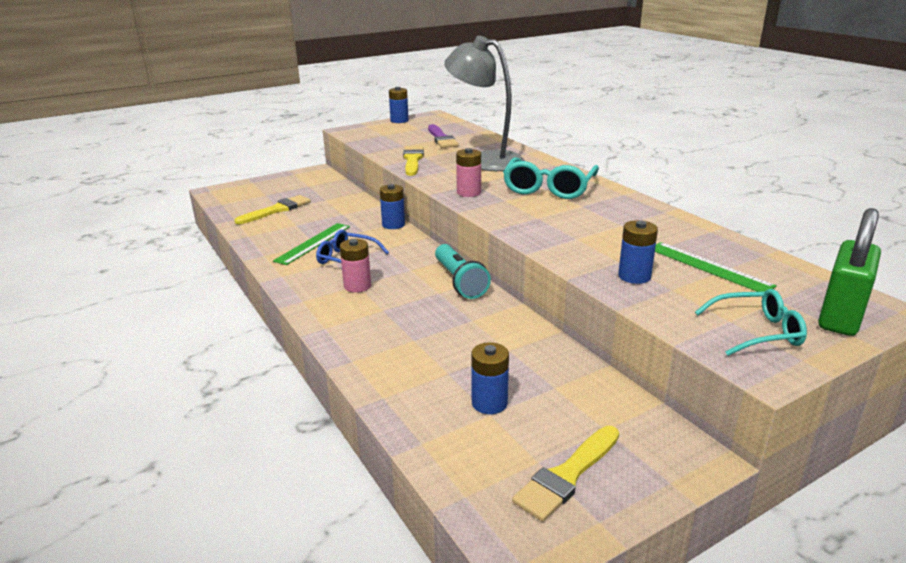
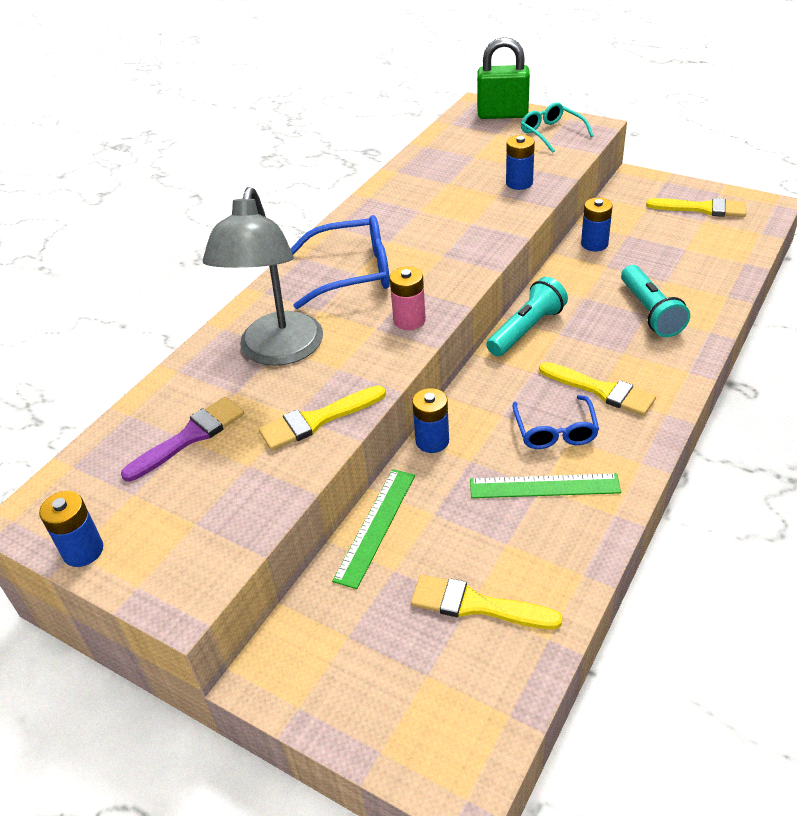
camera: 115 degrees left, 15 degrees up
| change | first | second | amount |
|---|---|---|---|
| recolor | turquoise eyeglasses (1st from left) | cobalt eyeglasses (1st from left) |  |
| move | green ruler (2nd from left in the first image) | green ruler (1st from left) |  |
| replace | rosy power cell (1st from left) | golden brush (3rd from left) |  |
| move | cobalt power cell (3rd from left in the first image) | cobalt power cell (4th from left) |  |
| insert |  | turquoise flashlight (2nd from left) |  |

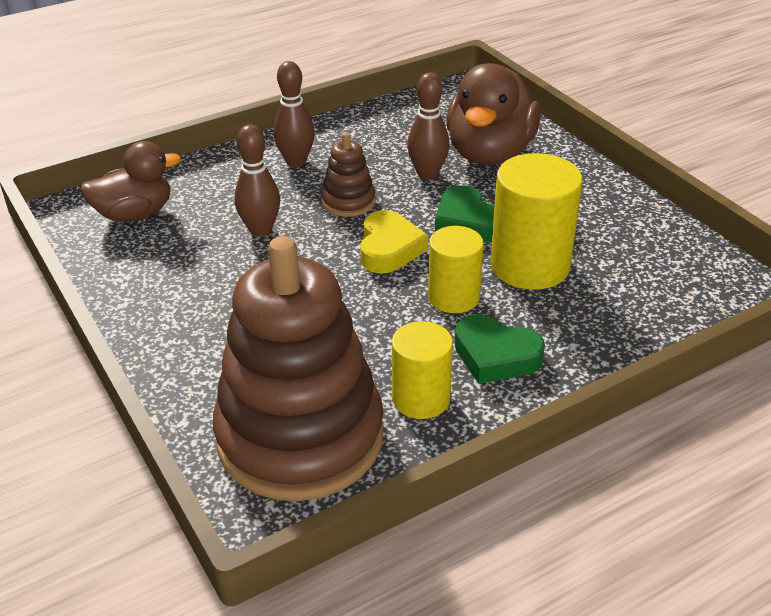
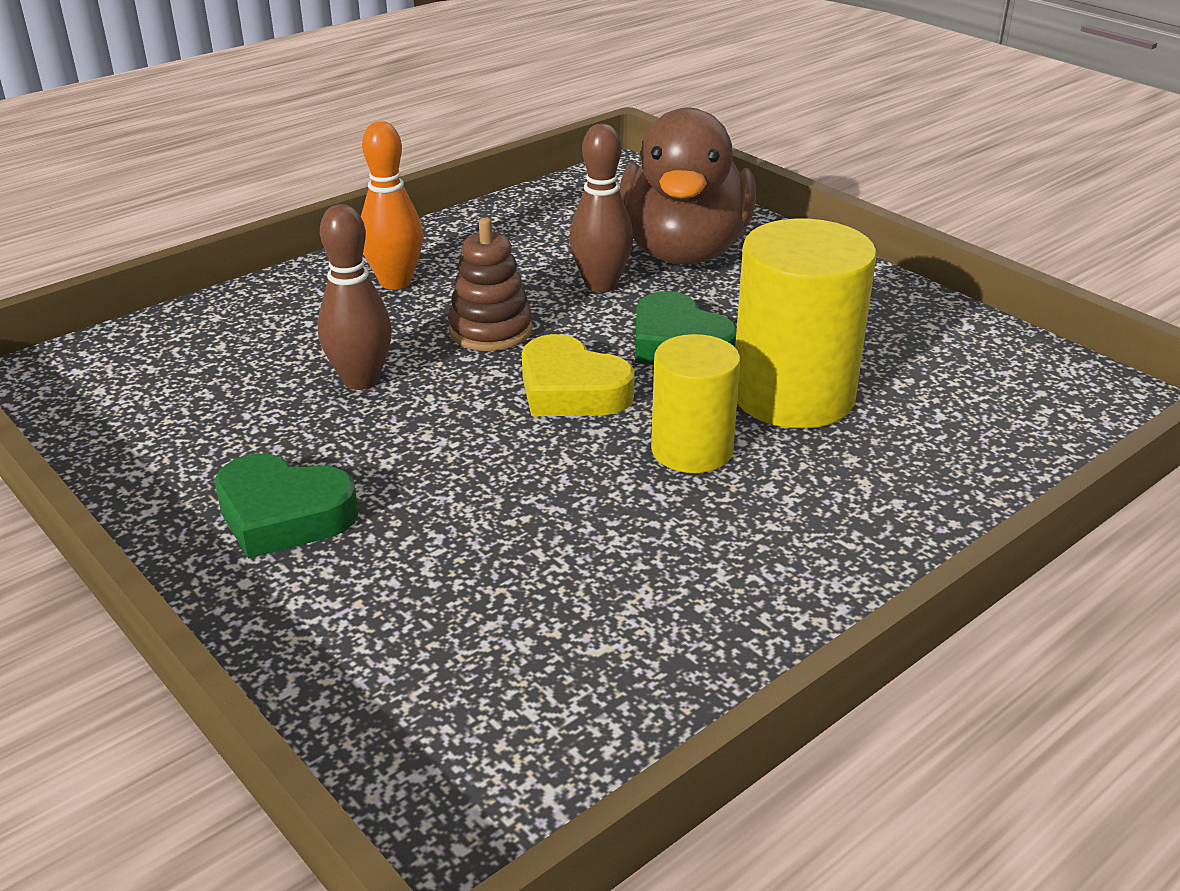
camera: 10 degrees left, 5 degrees down
| change | first | second | amount |
|---|---|---|---|
| move | green love heart (2nd from left in the first image) | green love heart (1st from left) |  |
| recolor | brown skittle (2nd from left) | bright orange skittle |  |
| rotate | golden love heart |  | 135 degrees clockwise |
| delete | brown toy duck (1st from left) |  |  |
| delete | brown ring stacker (1st from left) |  |  |
| delete | golden solid cylinder (1st from left) |  |  |

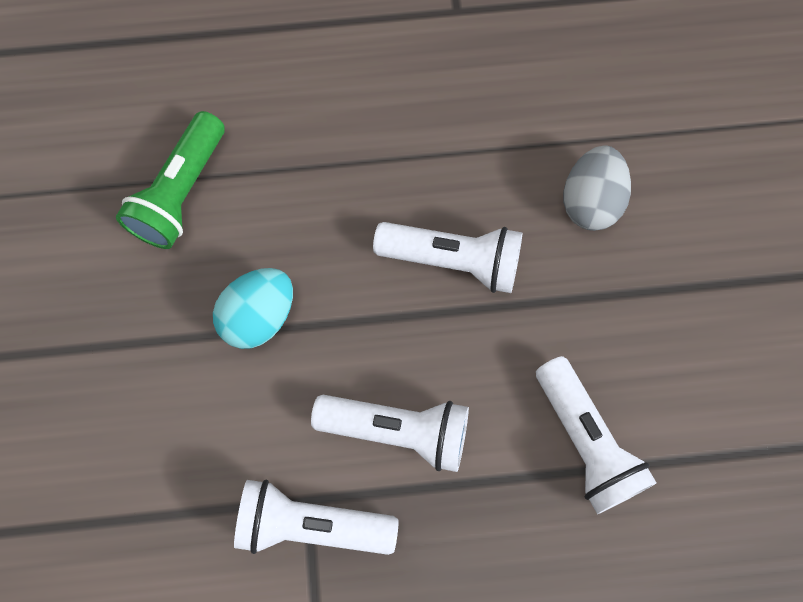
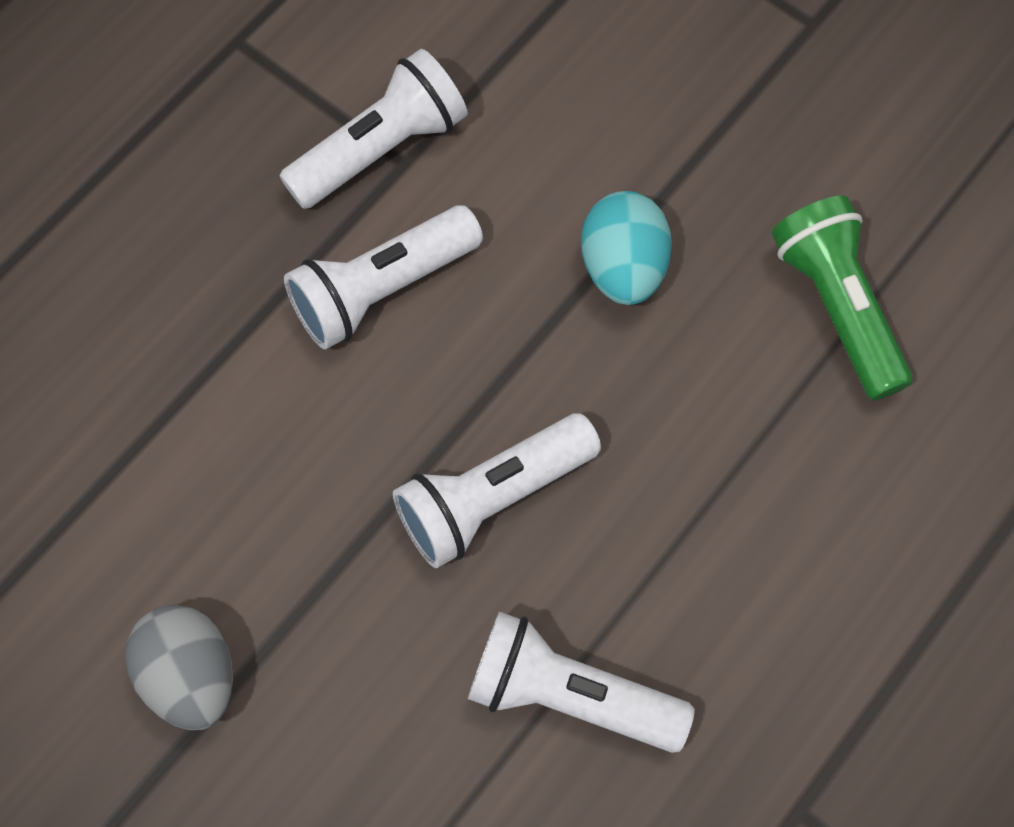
camera: 135 degrees right, 5 degrees down
| change | first | second | amount |
|---|---|---|---|
| move | gray egg |  |  |
| move | snow-white flashlight (4th from left) |  |  |

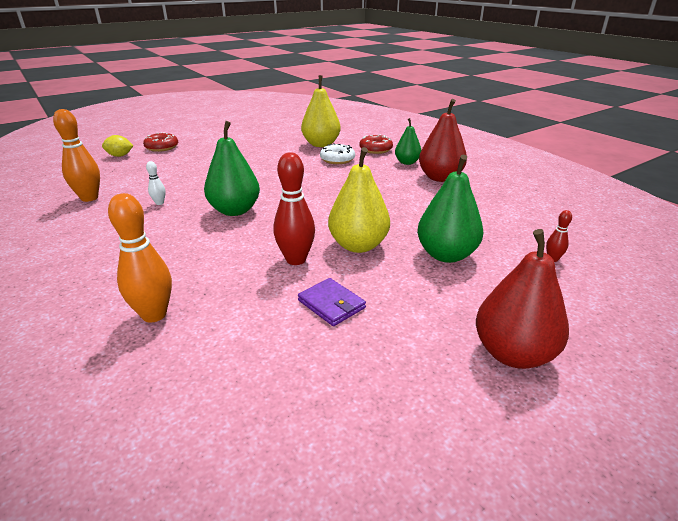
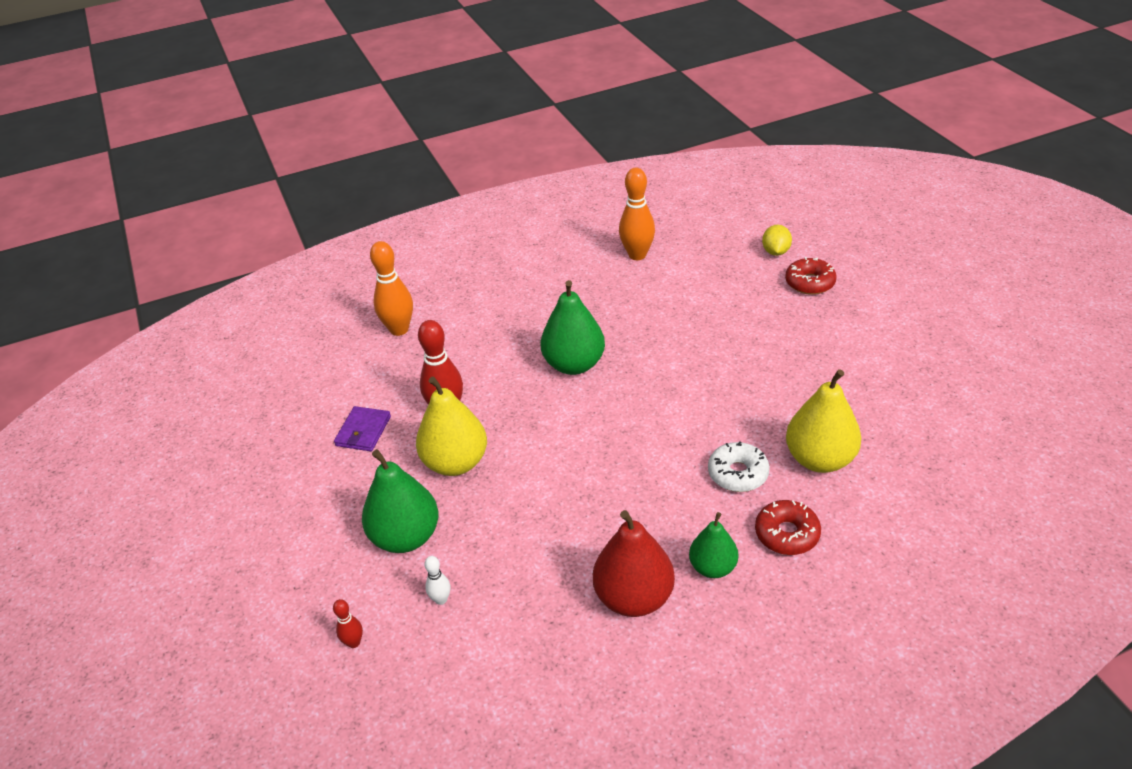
camera: 105 degrees right, 10 degrees up
| change | first | second | amount |
|---|---|---|---|
| rotate | royal purple card wallet |  | 45 degrees counterclockwise |
| move | snow-white skittle |  |  |
| delete | red toy pear (2nd from left) |  |  |

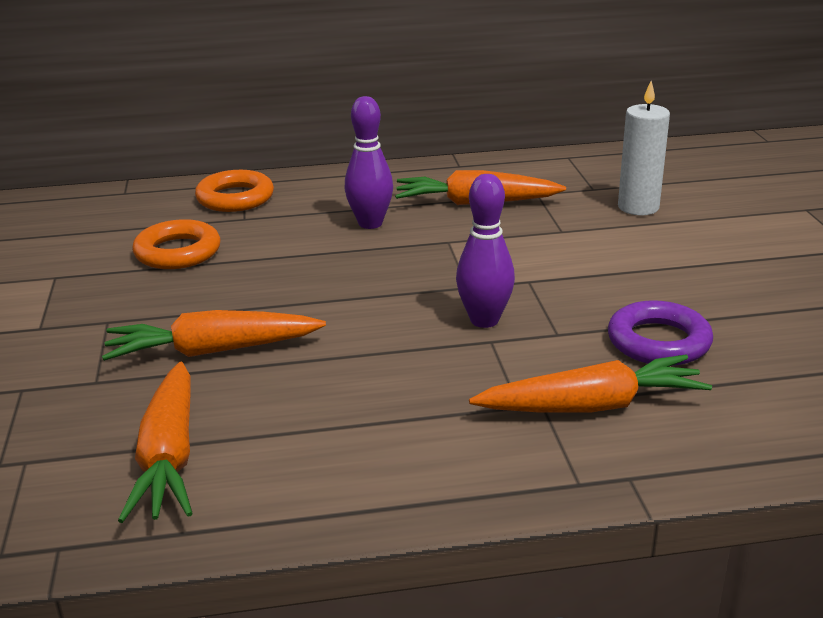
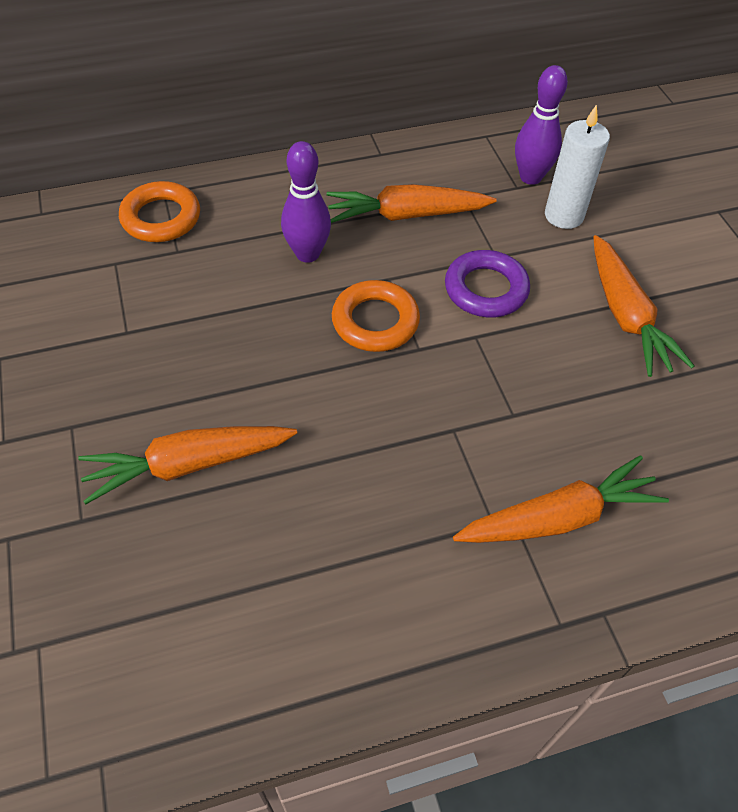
camera: 10 degrees left, 25 degrees up
| change | first | second | amount |
|---|---|---|---|
| move | bright orange ring (1st from left in the first image) | bright orange ring (2nd from left) |  |
| move | royal purple ring |  |  |
| move | royal purple skittle (2nd from left) |  |  |
| move | bright orange toy carrot (1st from left in the first image) | bright orange toy carrot (4th from left) |  |

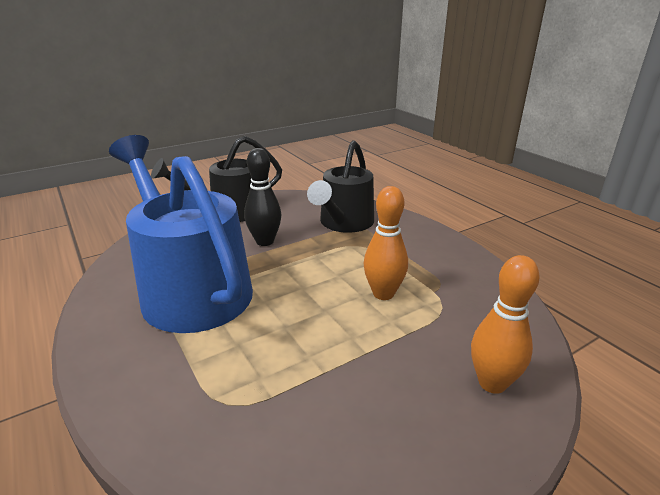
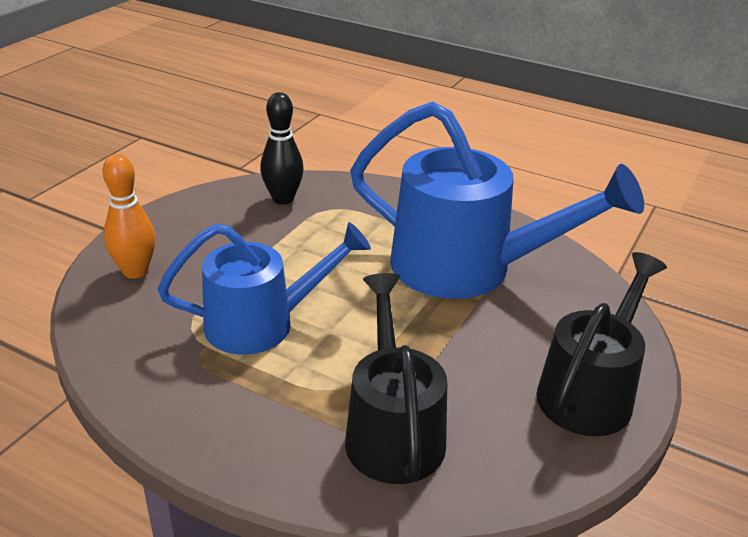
camera: 150 degrees right, 5 degrees up
| change | first | second | amount |
|---|---|---|---|
| replace | bright orange skittle (1st from left) | cobalt watering can (1st from left) |  |
| move | ebony skittle |  |  |

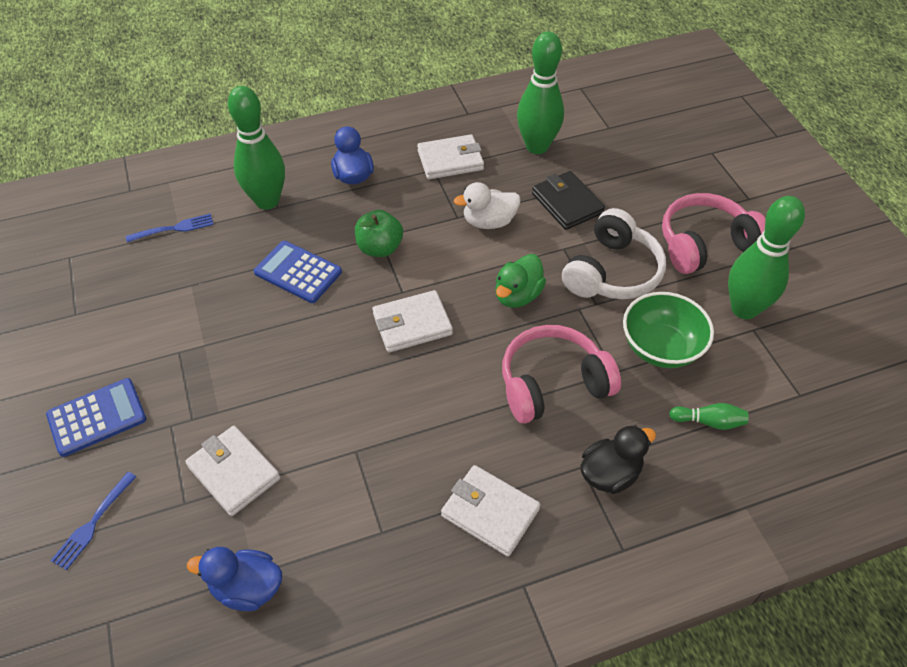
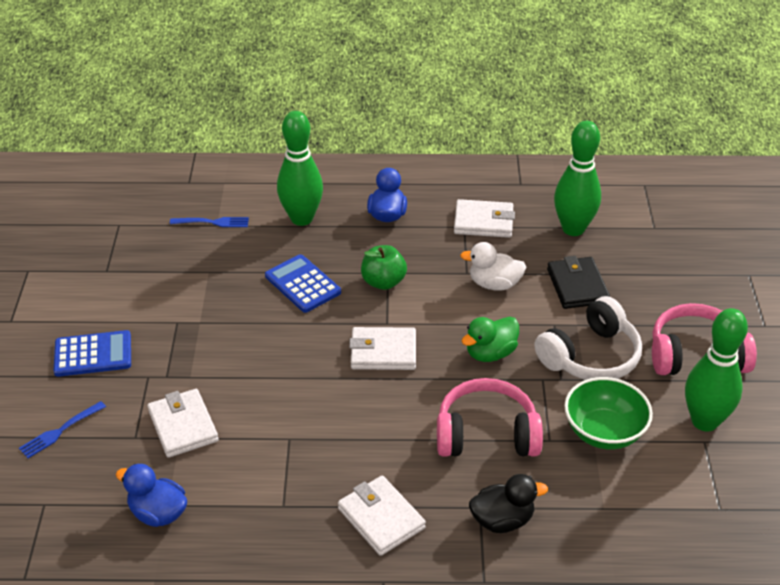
camera: 20 degrees right, 10 degrees down
| change | first | second | amount |
|---|---|---|---|
| delete | green skittle (3rd from left) |  |  |

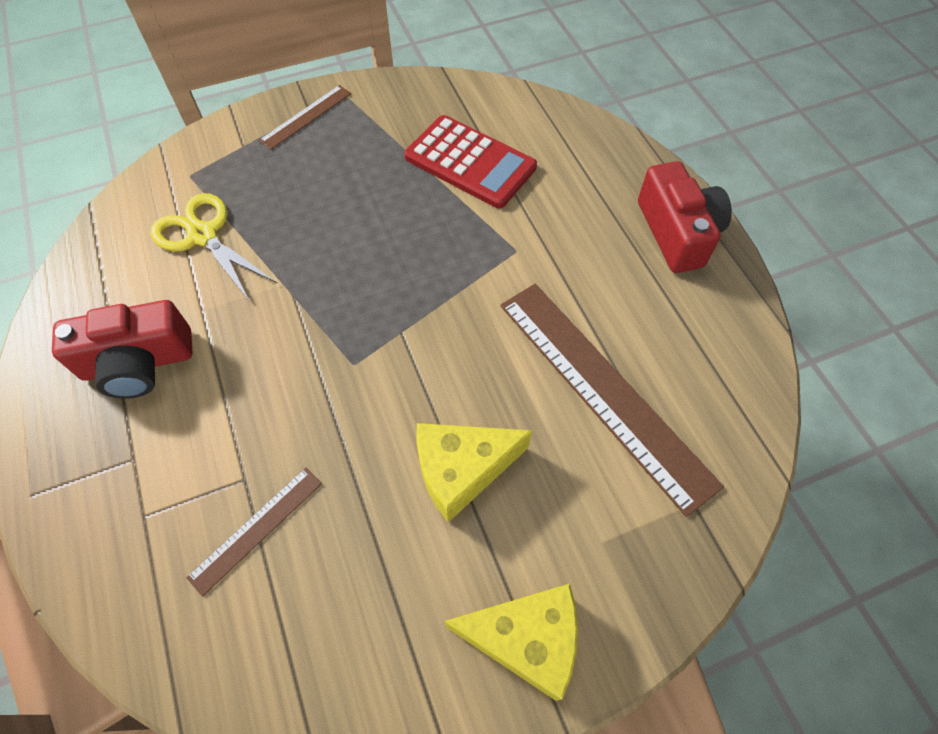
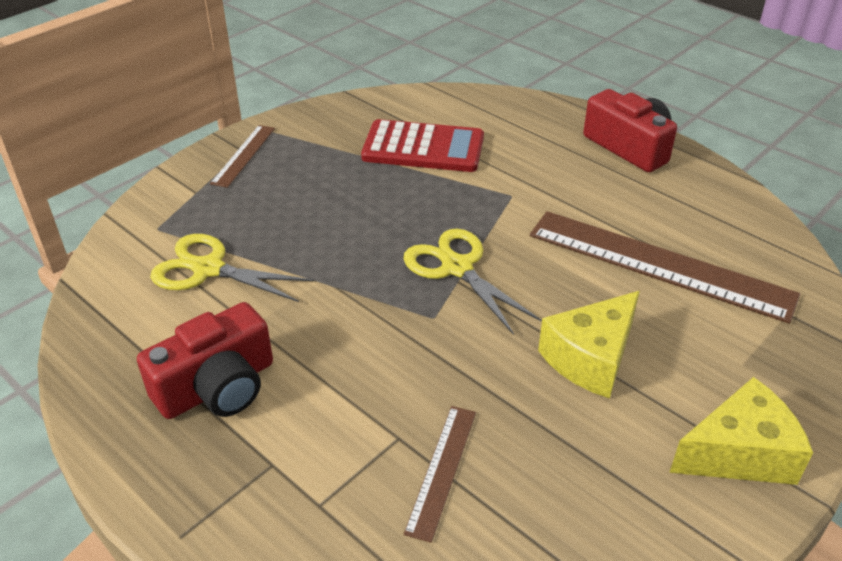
camera: 25 degrees left, 20 degrees down
| change | first | second | amount |
|---|---|---|---|
| insert |  | golden pair of scissors (2nd from left) |  |

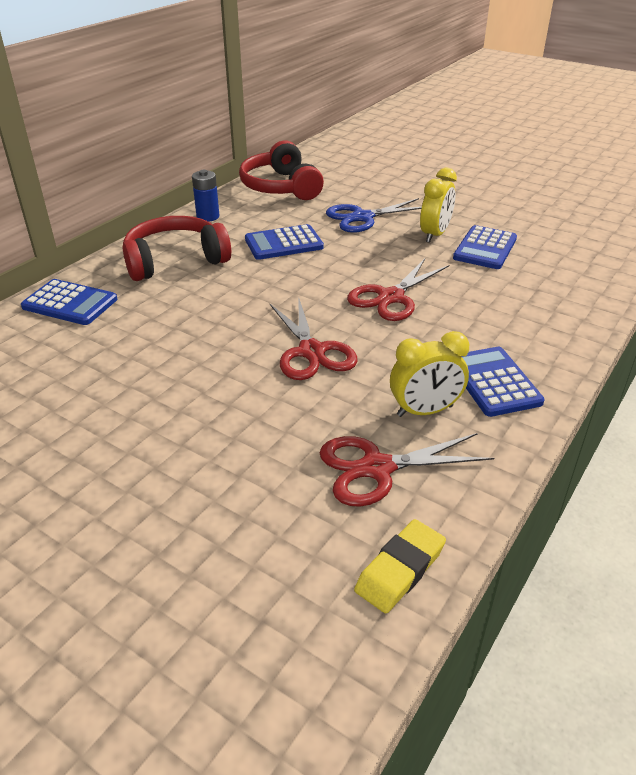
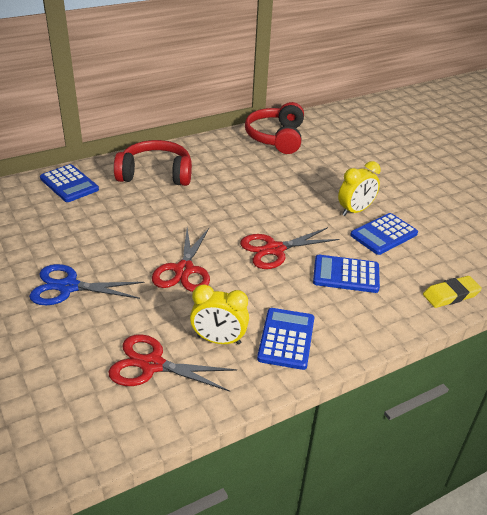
camera: 25 degrees right, 0 degrees up
| change | first | second | amount |
|---|---|---|---|
| move | cobalt pair of scissors |  |  |
| move | cobalt pocket calculator (2nd from left in the first image) | cobalt pocket calculator (3rd from left) |  |
| move | golden pencil eraser |  |  |
| delete | cobalt power cell |  |  |

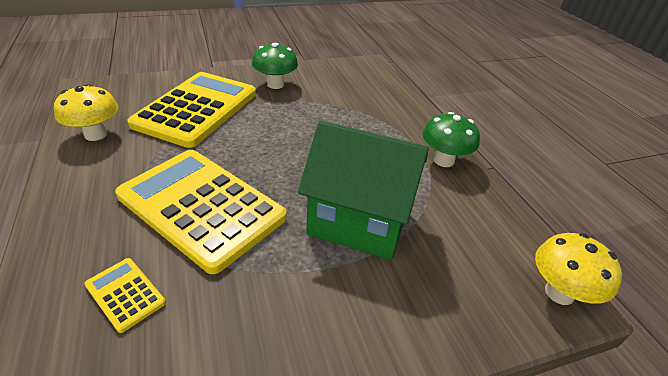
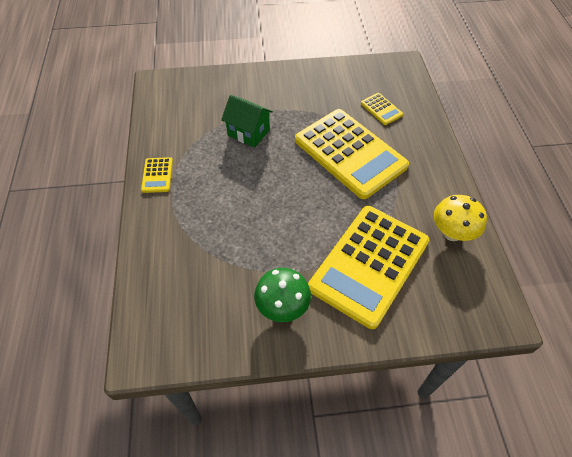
camera: 165 degrees left, 15 degrees up
| change | first | second | amount |
|---|---|---|---|
| replace | green mushroom (2nd from left) | golden pocket calculator (1st from left) |  |
| resize | green house |  | x0.59 |
| delete | golden mushroom (2nd from left) |  |  |

